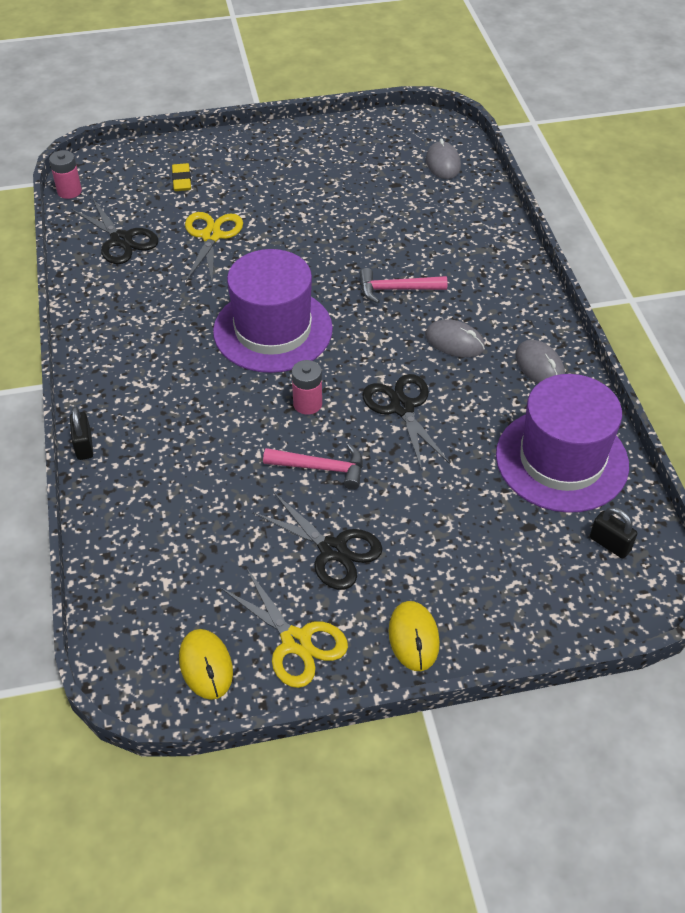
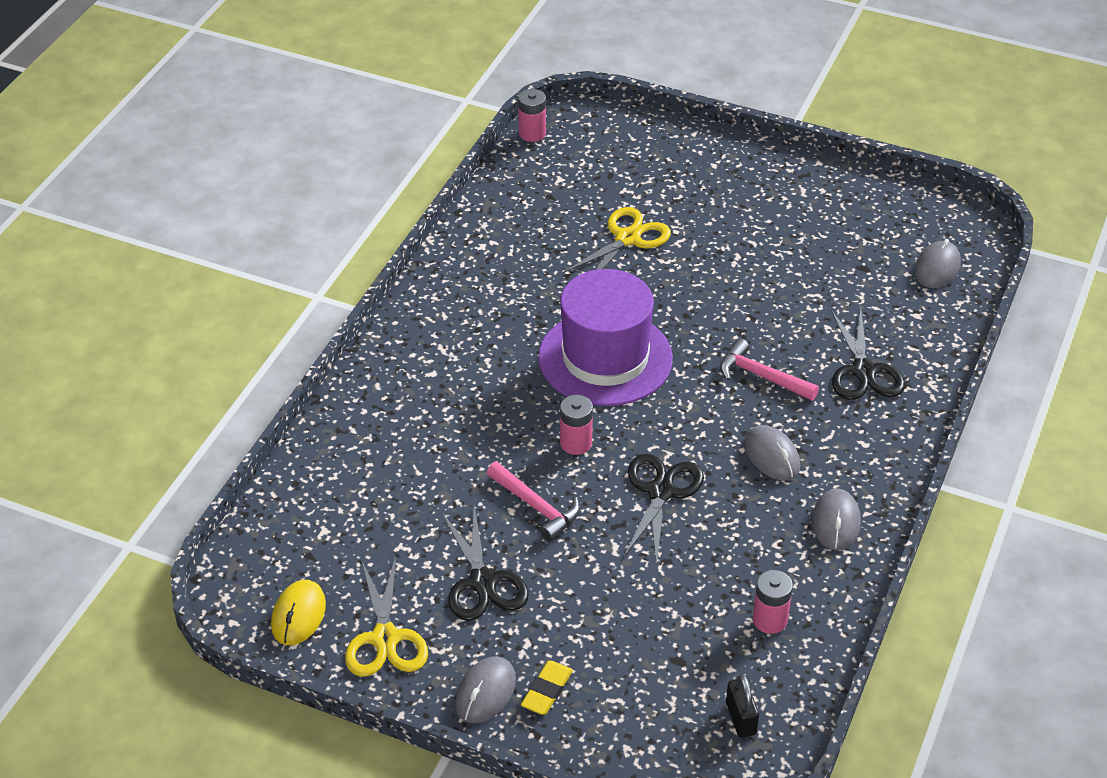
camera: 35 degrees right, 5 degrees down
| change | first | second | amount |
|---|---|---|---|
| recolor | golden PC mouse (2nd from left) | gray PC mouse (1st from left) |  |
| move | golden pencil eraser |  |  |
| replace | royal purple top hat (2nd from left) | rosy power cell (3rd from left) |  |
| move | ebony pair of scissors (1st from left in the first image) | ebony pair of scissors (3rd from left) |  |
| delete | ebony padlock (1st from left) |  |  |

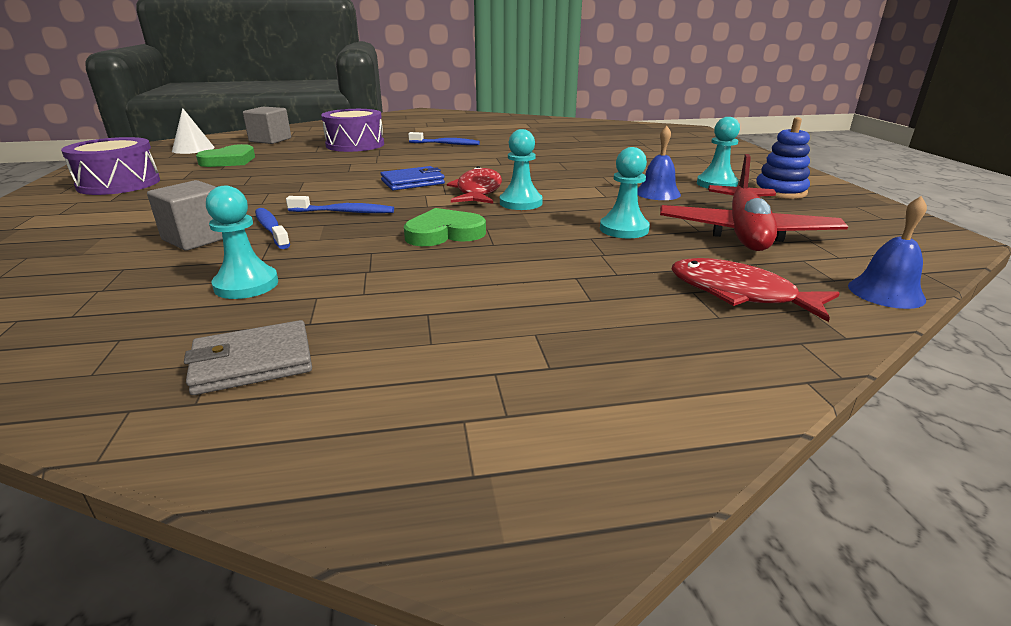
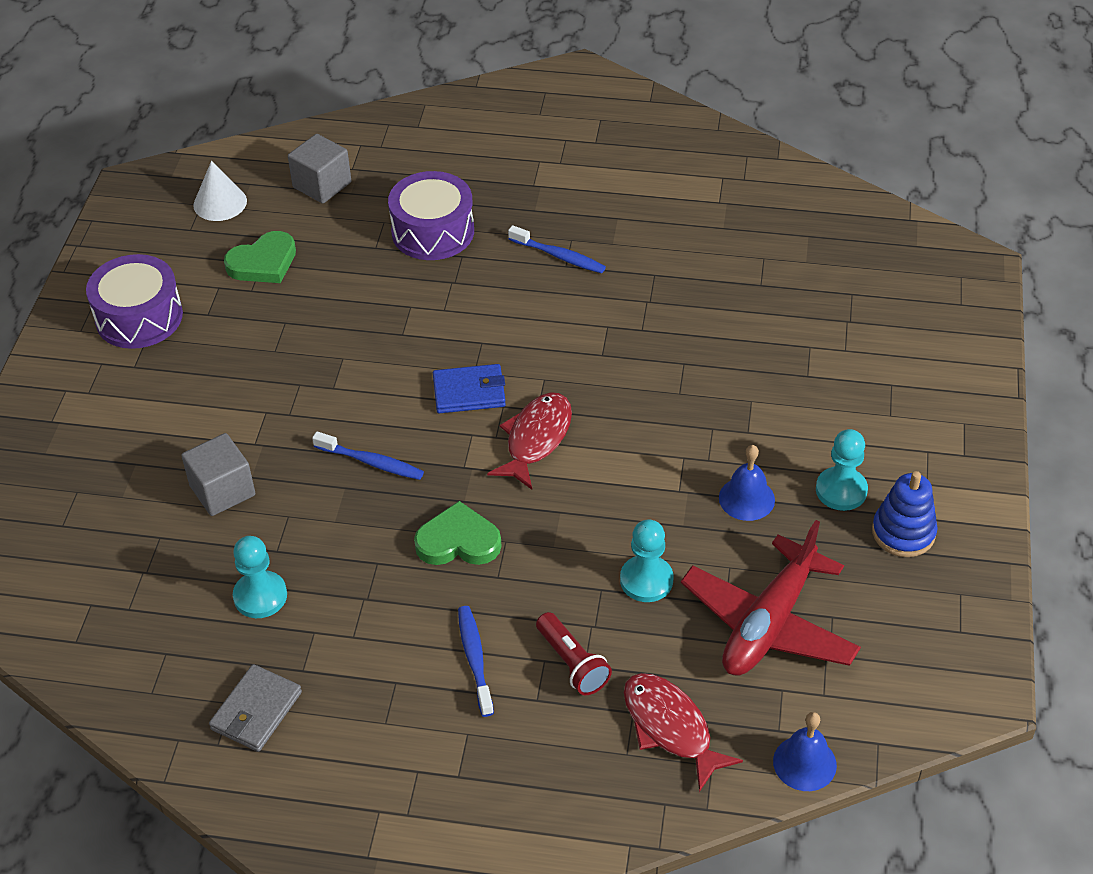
camera: 20 degrees right, 20 degrees up
| change | first | second | amount |
|---|---|---|---|
| rotate | gray card wallet |  | 60 degrees counterclockwise |
| move | cobalt dental brush (1st from left in the first image) | cobalt dental brush (2nd from left) |  |
| insert |  | red flashlight |  |
| delete | turquoise pawn (2nd from left) |  |  |

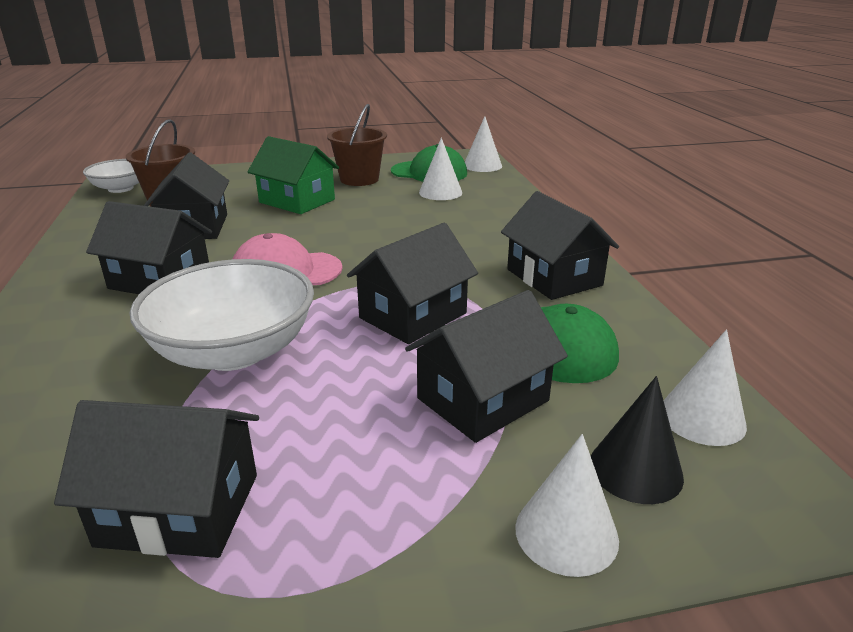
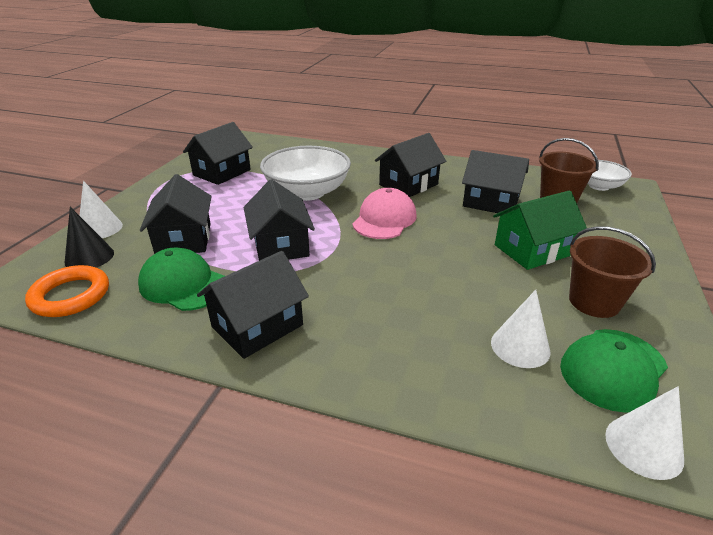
camera: 120 degrees right, 5 degrees up
| change | first | second | amount |
|---|---|---|---|
| replace | snow-white solid cone (4th from left) | bright orange ring |  |
| rotate | ebony house (6th from left in the first image) | ebony house (3rd from left) | 45 degrees counterclockwise |

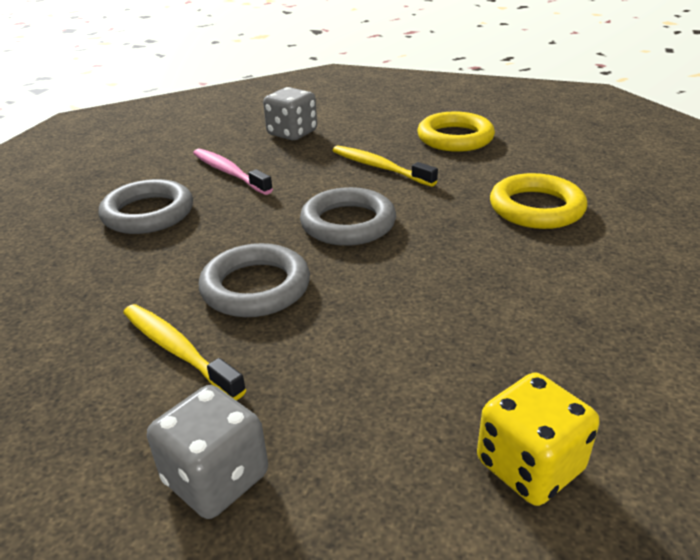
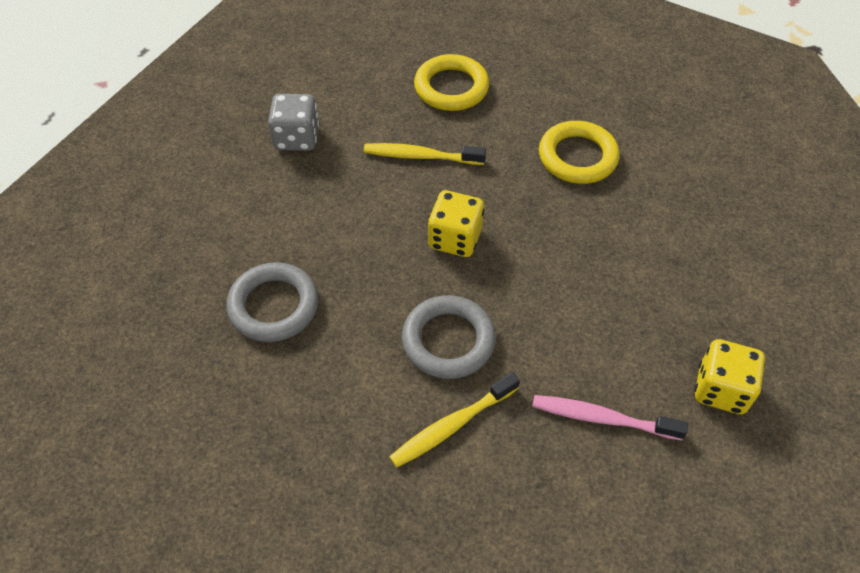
camera: 35 degrees left, 20 degrees up
| change | first | second | amount |
|---|---|---|---|
| rotate | golden dental brush (1st from left in the first image) | golden dental brush (2nd from left) | 45 degrees counterclockwise |
| replace | gray ring (3rd from left) | golden dice (1st from left) |  |
| move | rosy dental brush |  |  |
| delete | gray dice (1st from left) |  |  |

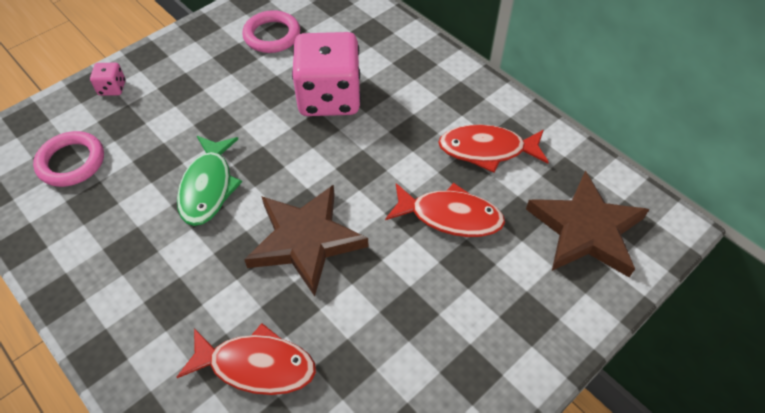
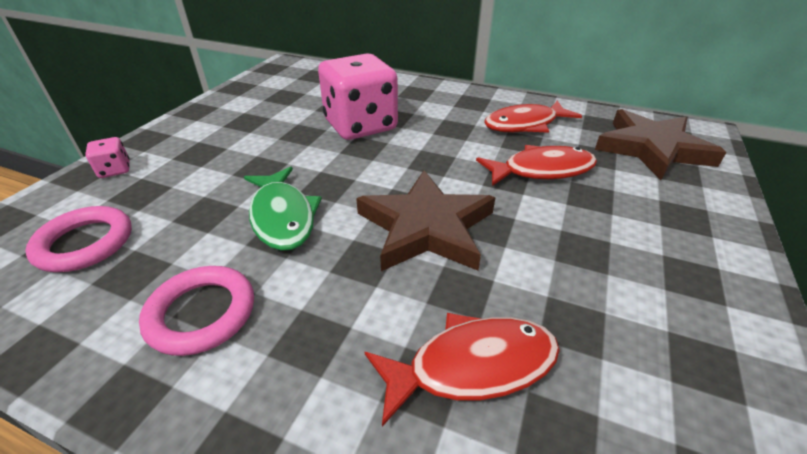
camera: 25 degrees left, 15 degrees down
| change | first | second | amount |
|---|---|---|---|
| move | rosy ring (2nd from left) |  |  |

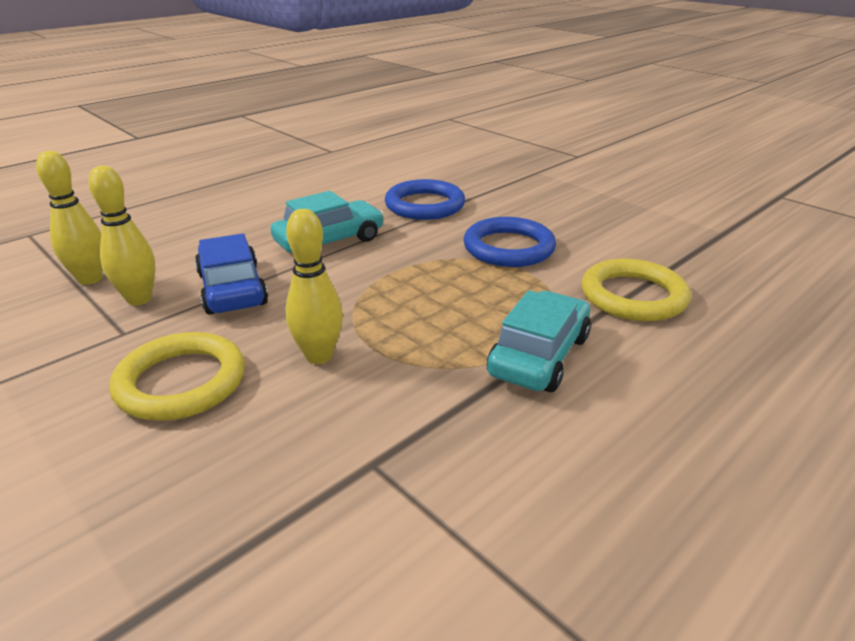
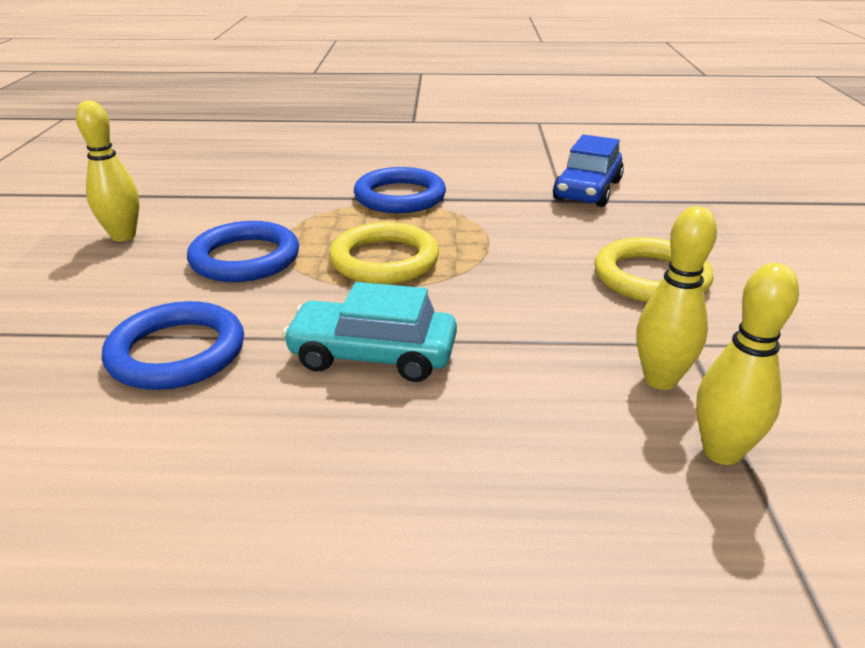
camera: 135 degrees left, 0 degrees up
| change | first | second | amount |
|---|---|---|---|
| move | golden skittle (3rd from left in the first image) | golden skittle (1st from left) |  |
| move | golden ring (2nd from left in the first image) | golden ring (1st from left) |  |
| replace | turquoise car (2nd from left) | cobalt ring (3rd from left) |  |
| move | cobalt car |  |  |

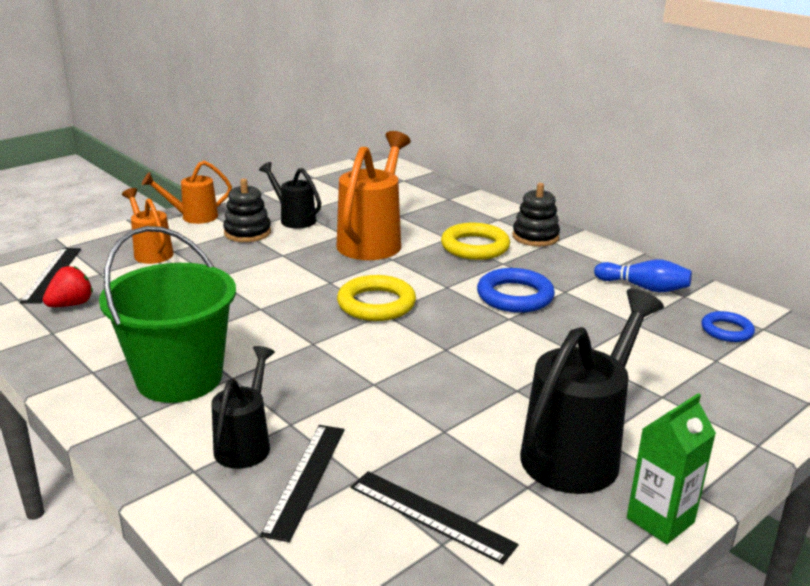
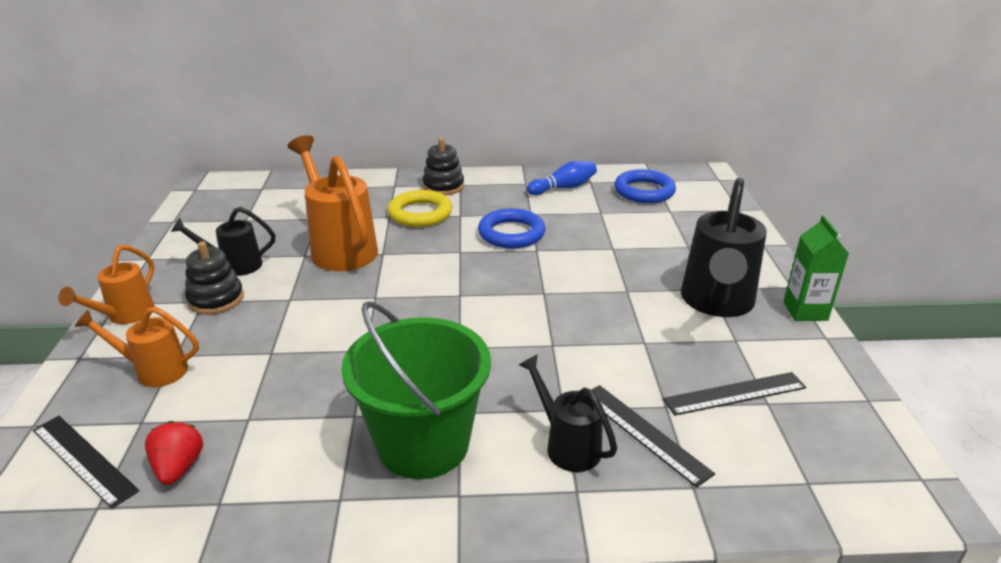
camera: 50 degrees left, 5 degrees up
| change | first | second | amount |
|---|---|---|---|
| resize | cobalt ring (2nd from left) |  | x1.62 |
| rotate | ebony watering can (3rd from left) |  | 150 degrees counterclockwise |
| delete | golden ring (1st from left) |  |  |

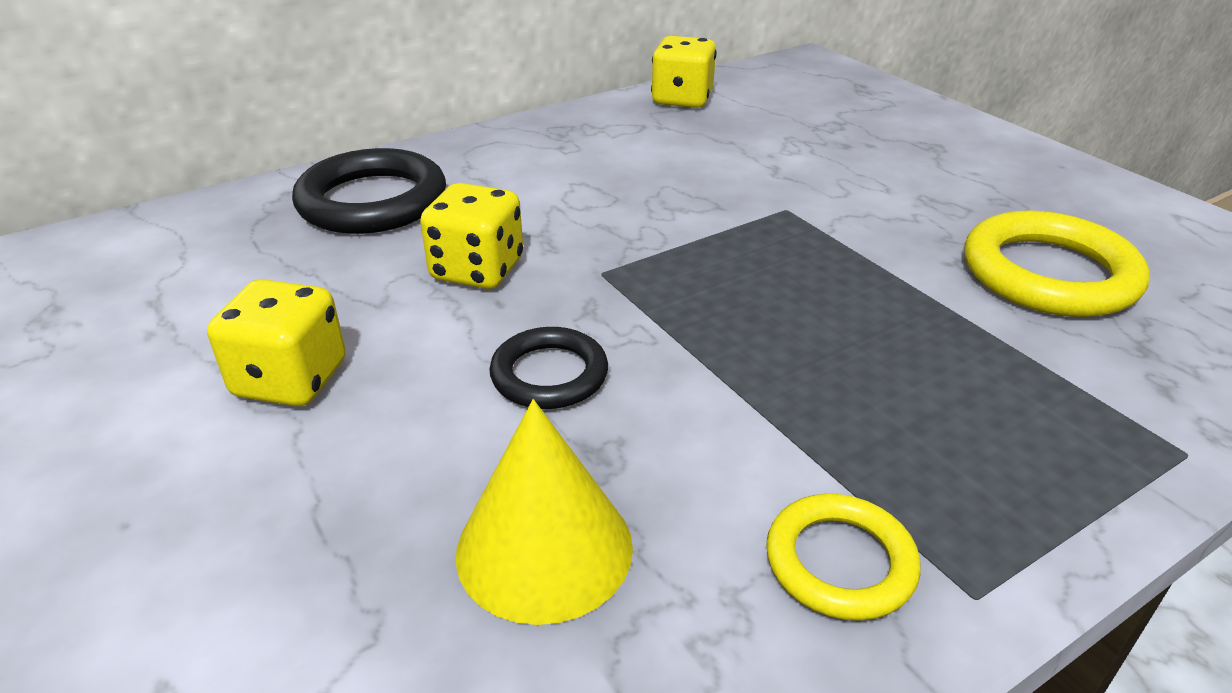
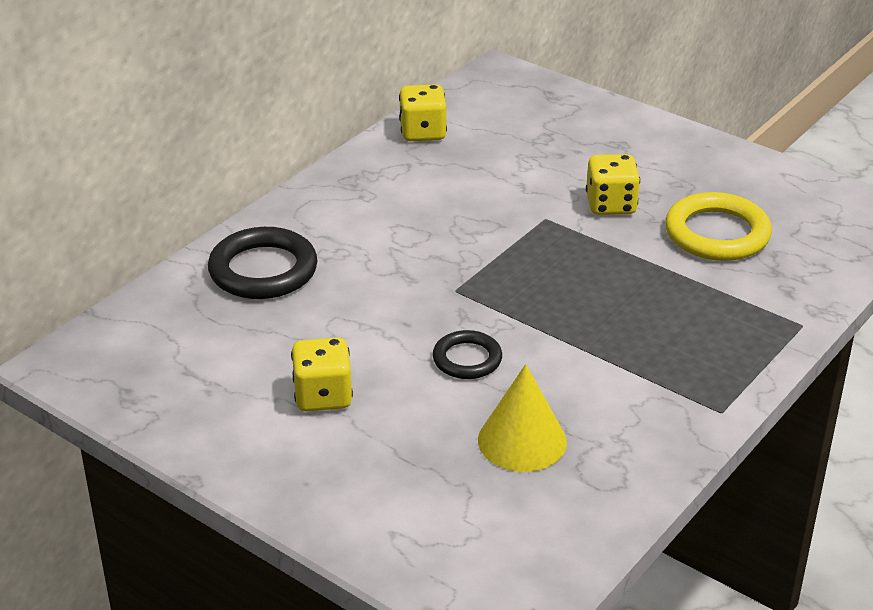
camera: 20 degrees left, 0 degrees up
| change | first | second | amount |
|---|---|---|---|
| move | golden dice (2nd from left in the first image) | golden dice (3rd from left) |  |
| delete | golden ring (1st from left) |  |  |

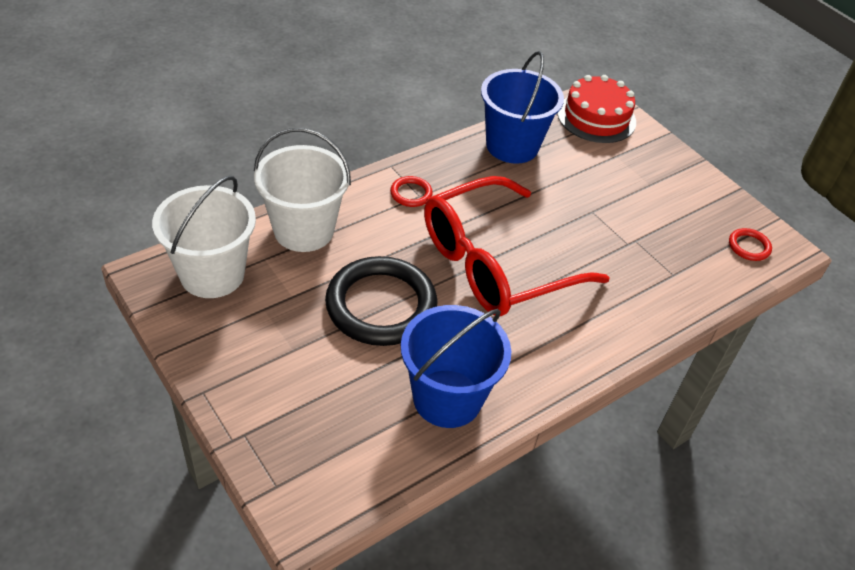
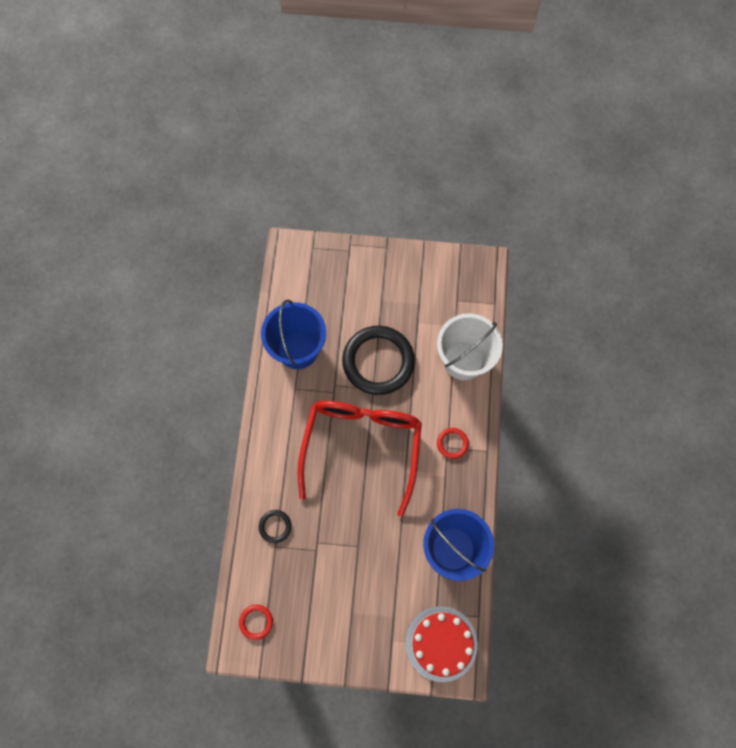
camera: 135 degrees right, 25 degrees up
| change | first | second | amount |
|---|---|---|---|
| insert |  | ebony ring (1st from left) |  |
| delete | snow-white pail (1st from left) |  |  |

